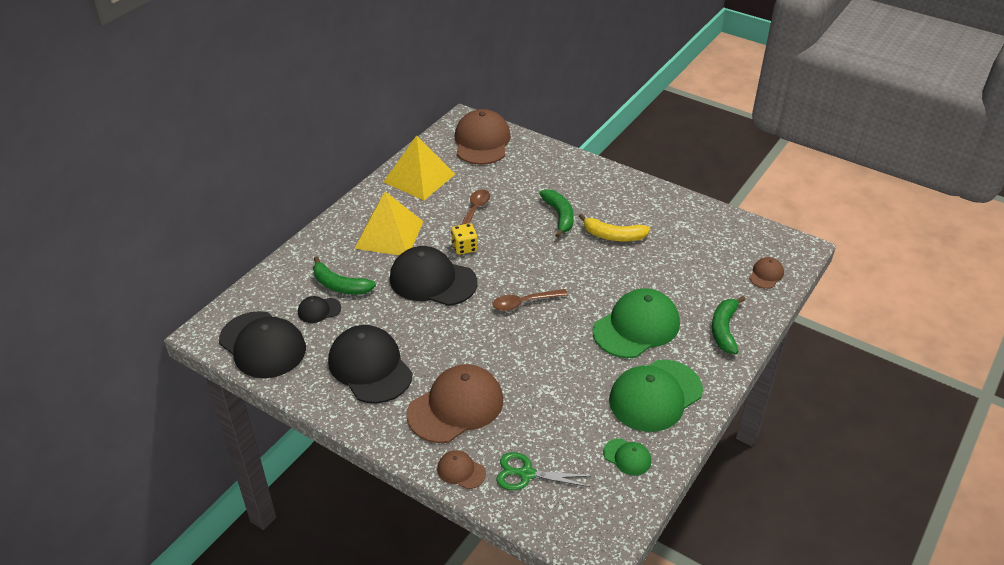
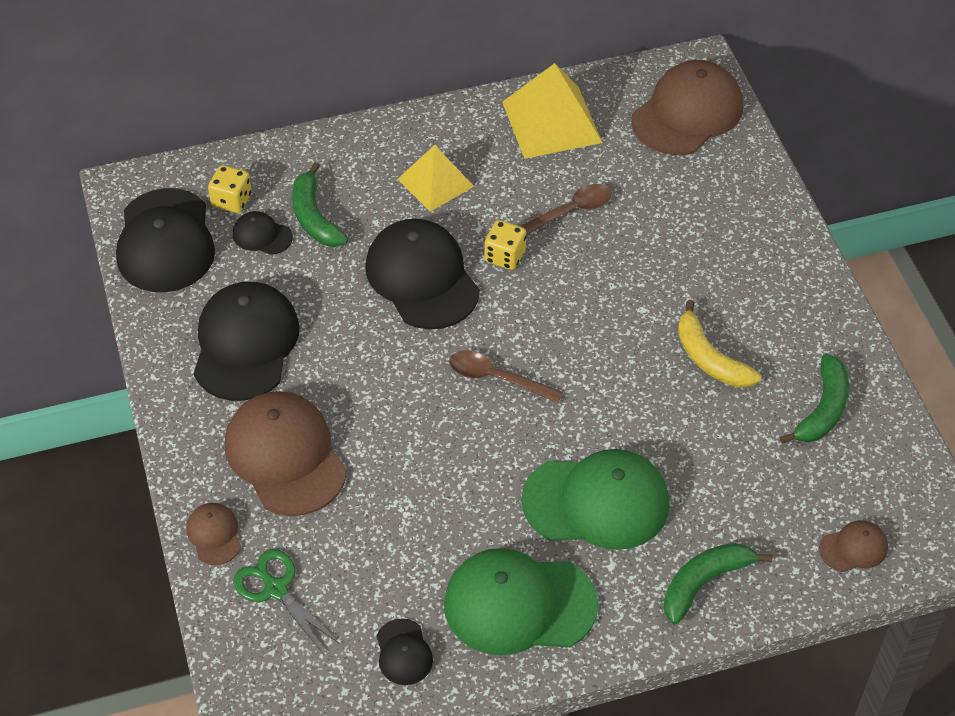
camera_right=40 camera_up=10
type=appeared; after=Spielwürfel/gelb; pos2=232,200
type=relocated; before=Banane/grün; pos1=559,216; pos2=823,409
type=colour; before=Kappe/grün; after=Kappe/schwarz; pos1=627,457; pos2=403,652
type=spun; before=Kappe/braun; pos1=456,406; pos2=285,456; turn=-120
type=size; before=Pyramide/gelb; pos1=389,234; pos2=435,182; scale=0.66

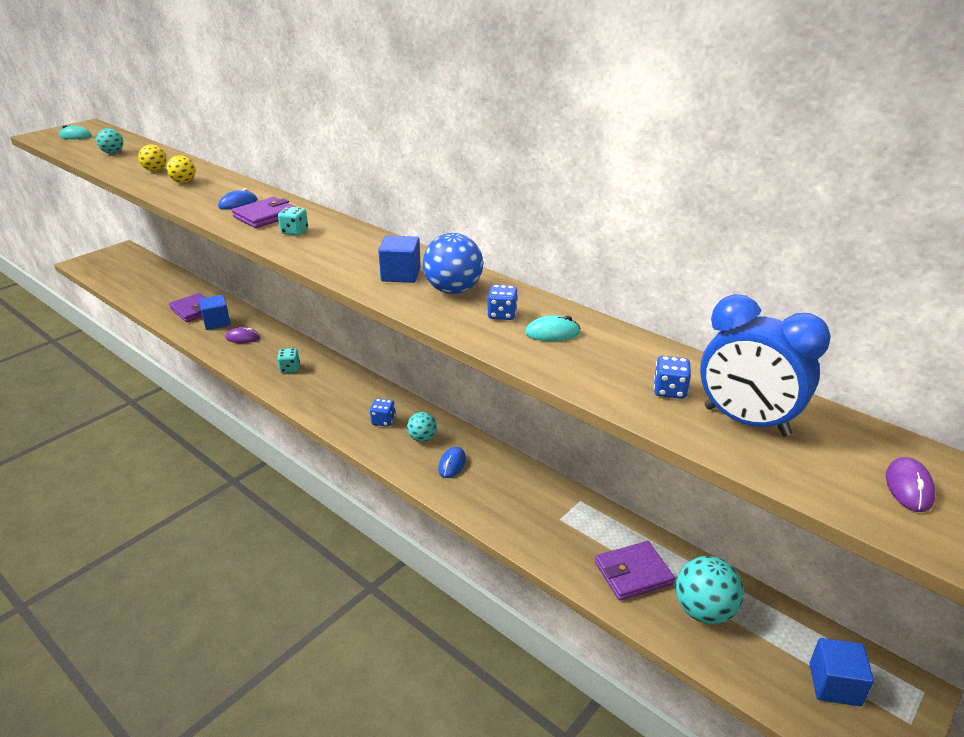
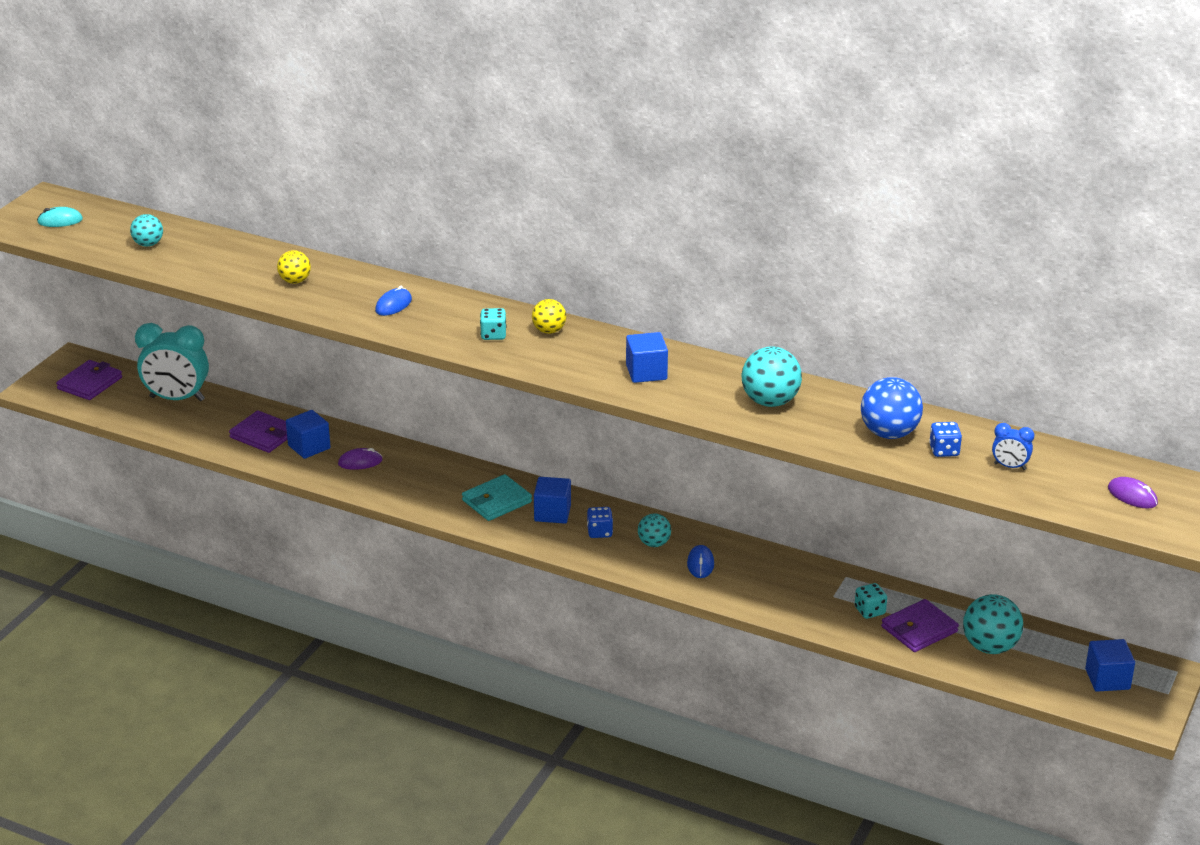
camera_right=-15 camera_up=0
type=missing; before=Computermaus/türkis; pos1=552,333
type=appeared; after=Wecker/türkis; pos2=177,399
type=appeared; after=Geldbörse/türkis; pos2=496,501
type=appeared; after=Kubus/blau; pos2=552,513
type=relocated; before=Ball/gelb; pos1=155,170; pos2=549,331
type=relocated; before=Geldbörse/lila; pos1=265,216; pos2=90,383
type=relocated; before=Spielwürfel/türkis; pos1=290,368; pos2=869,611
type=relocated; before=Ball/blau; pos1=453,290; pos2=889,433
type=exchanged; before=Spielwürfel/blau; after=Ball/türkis; pos1=502,314; pos2=770,401
type=spun; before=Computermaus/lila; pos1=908,487; pos2=1132,496; turn=-45
type=size; before=Wecker/blau; pos1=746,421; pos2=1010,466; scale=0.46

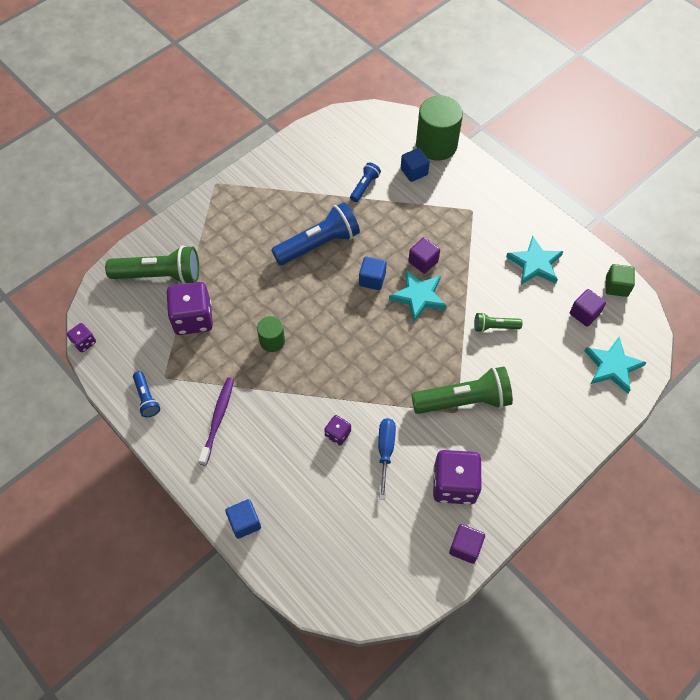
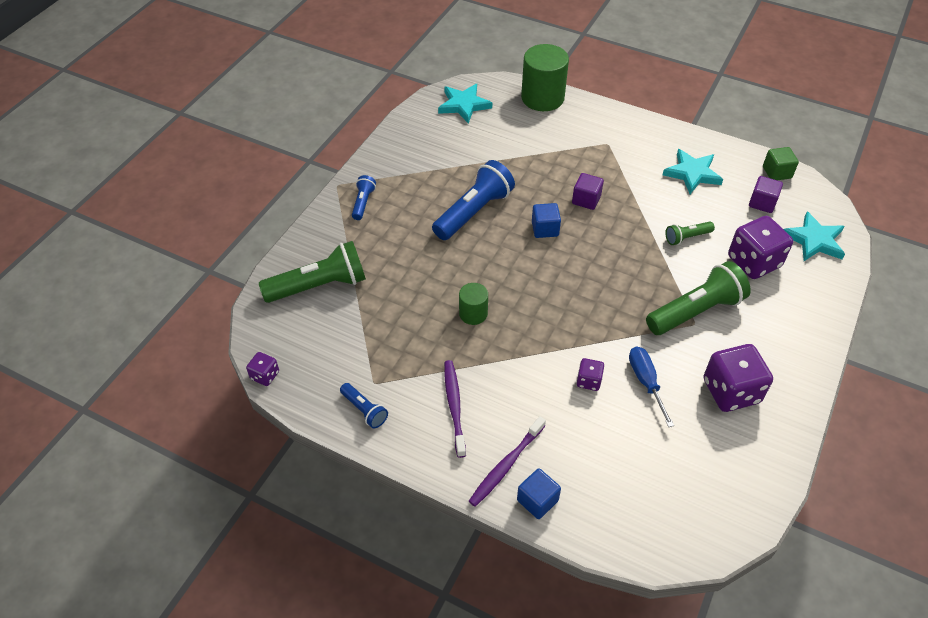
camera_right=-20 camera_up=-10
type=missing; before=Kubus/blau; pos1=414,172
type=missing; before=Kubus/lila; pos1=465,547
type=appeared; after=Zahnbürste/lila; pos2=505,466
type=relocated; before=Spielwürfel/lila; pos1=193,318; pos2=754,262
type=relocated; before=Taschenlampe/blau; pos1=364,186; pos2=363,202
type=relocated; before=Stern/türkis; pos1=418,296; pos2=464,105

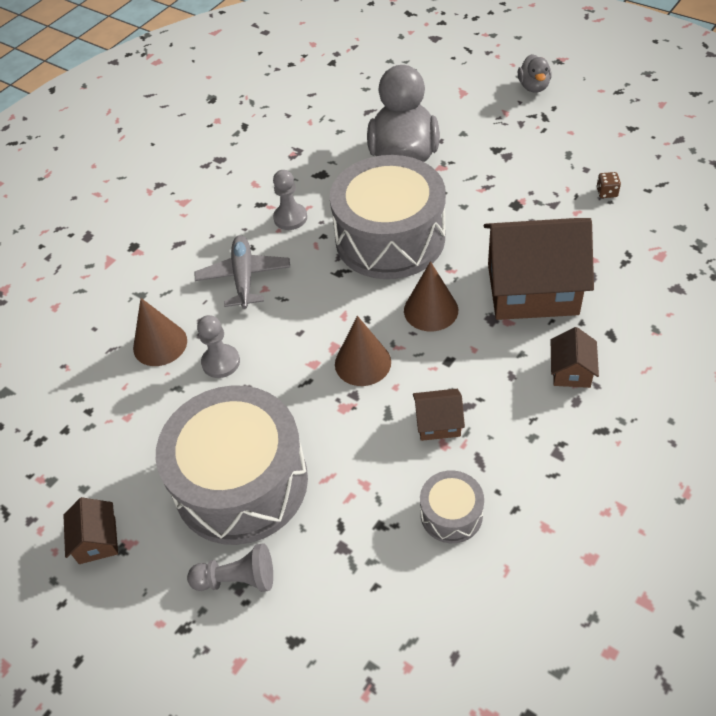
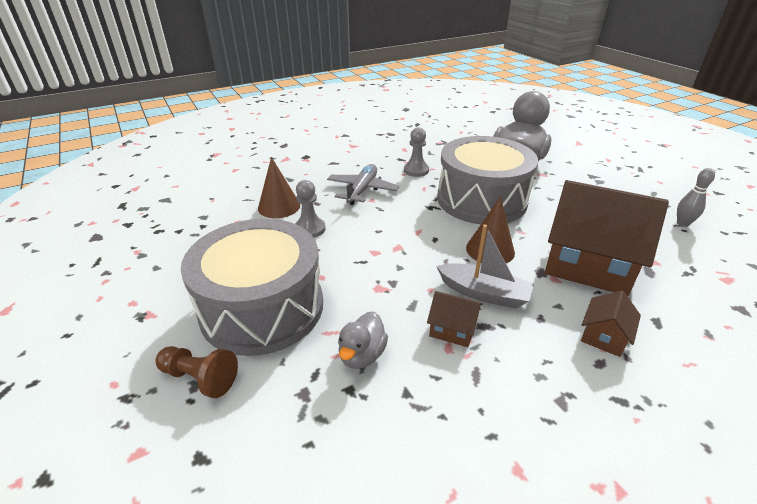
camera_right=20 camera_up=-15
type=missing; before=Haus/braun; pos1=97,540
type=missing; before=Kegel/braun; pos1=362,363
type=missing; before=Trommel/grau; pos1=451,514
type=appeared; after=Boot/grau; pos2=484,293
type=relocated; before=Ente/grau; pos1=533,87; pos2=362,355
type=exchanged; before=Spielwürfel/braun; after=Bowlingkegel/grau; pos1=606,192; pos2=682,223
type=colour; before=Bauer/grau; after=Bauer/braun; pos1=237,579; pos2=200,378

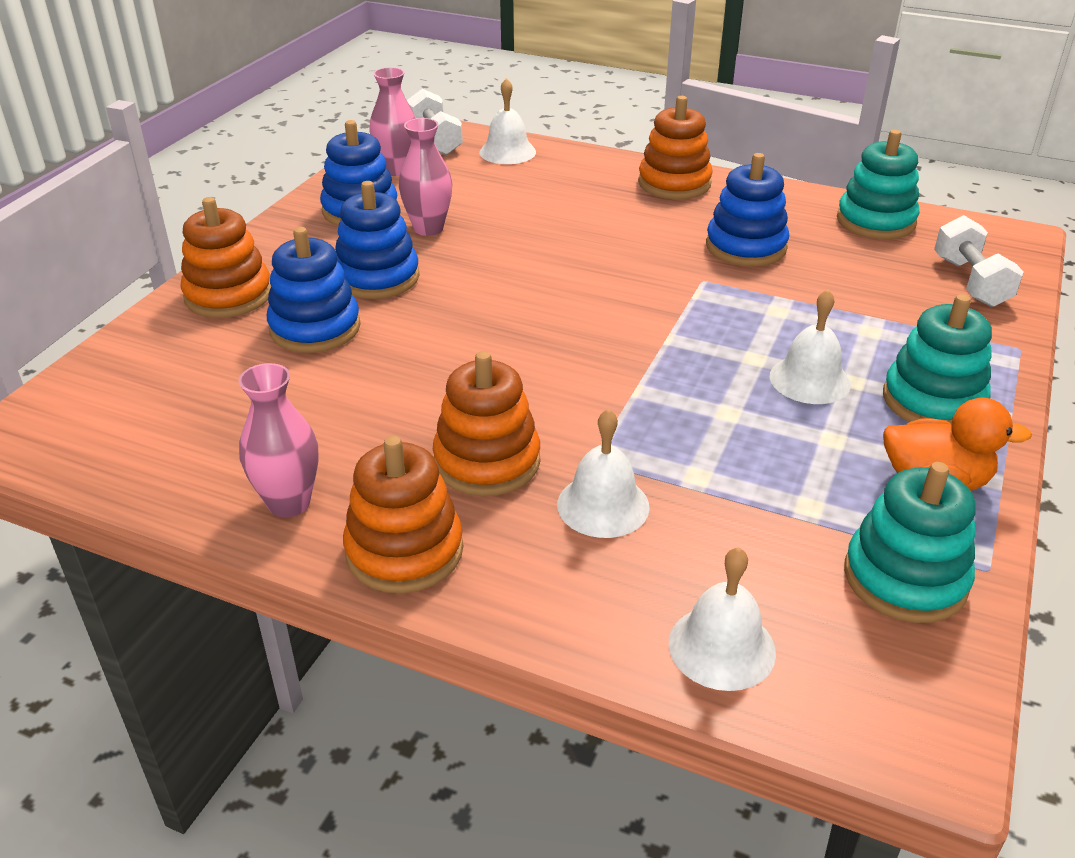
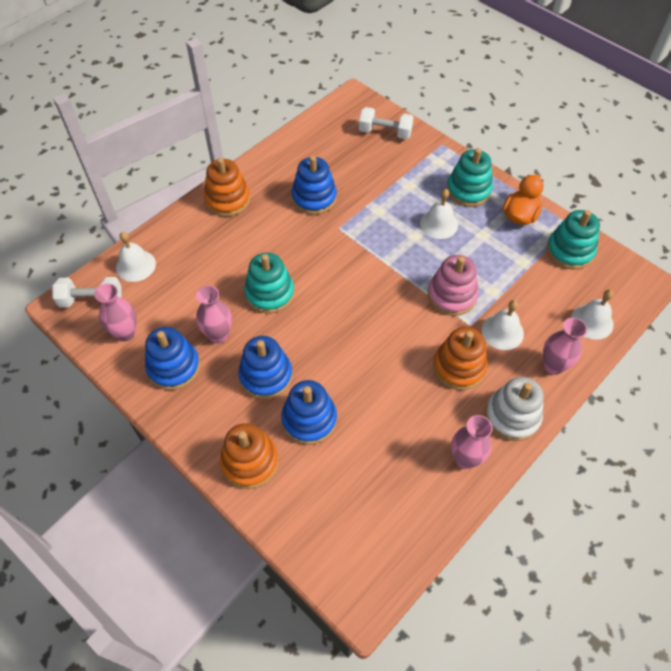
camera_right=-70 camera_up=20
type=appeared; after=Stapelspielzeug/rosa; pos2=452,295
type=appeared; after=Vase/rosa; pos2=553,366
type=relocated; before=Stapelspielzeug/türkis; pos1=875,221; pos2=269,293
type=colour; before=Stapelspielzeug/orange; after=Stapelspielzeug/weiß; pos1=404,551; pos2=512,416

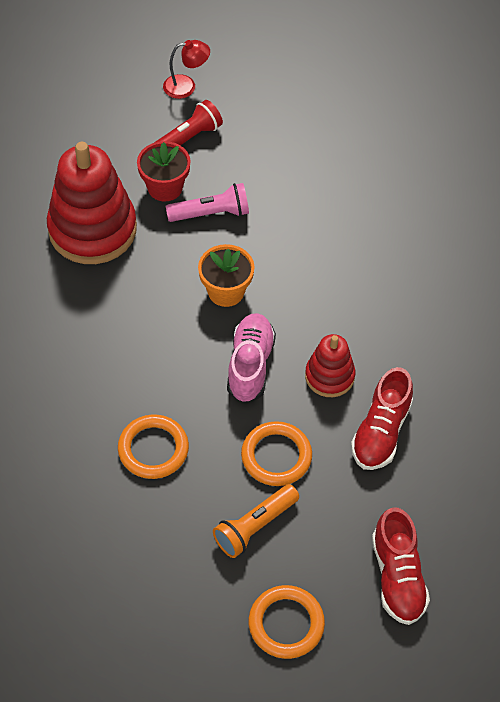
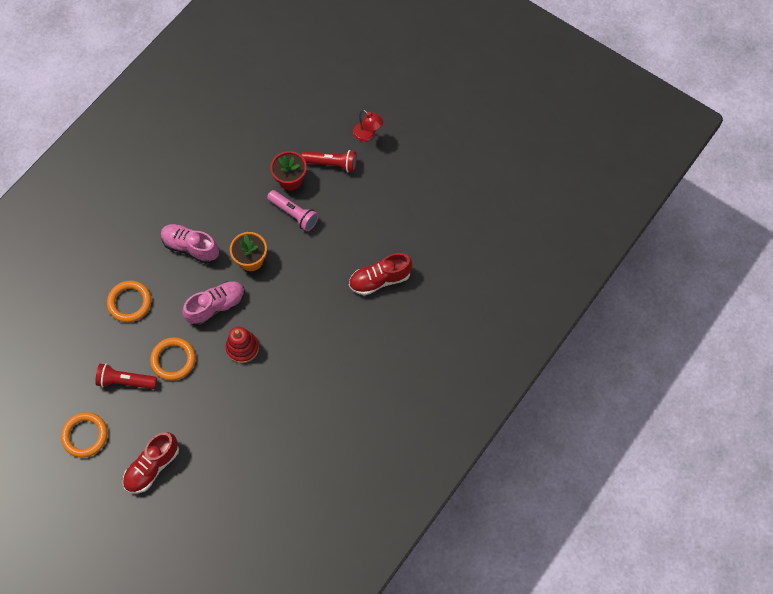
camera_right=50 camera_up=10
type=missing; before=Stapelspielzeug/rot; pos1=92,229
type=appeared; after=Schuh/rosa; pos2=191,247
type=relocated; before=Schuh/rot; pos1=381,432; pos2=380,279
type=colour; before=Taschenlampe/orange; after=Taschenlampe/rot; pos1=255,526; pos2=126,381

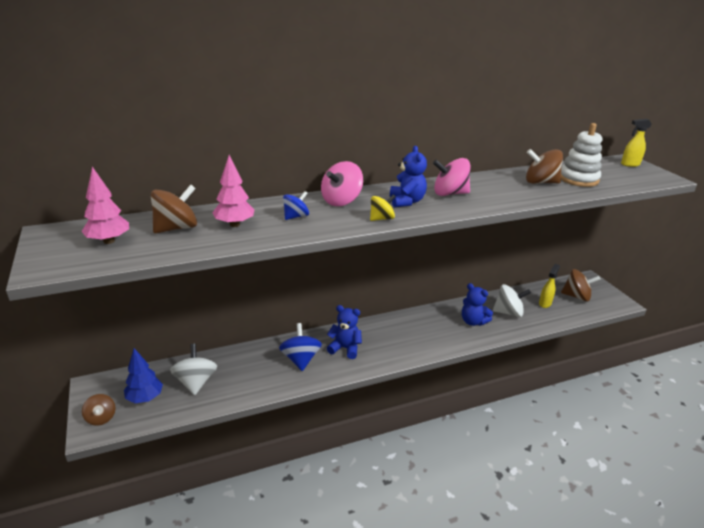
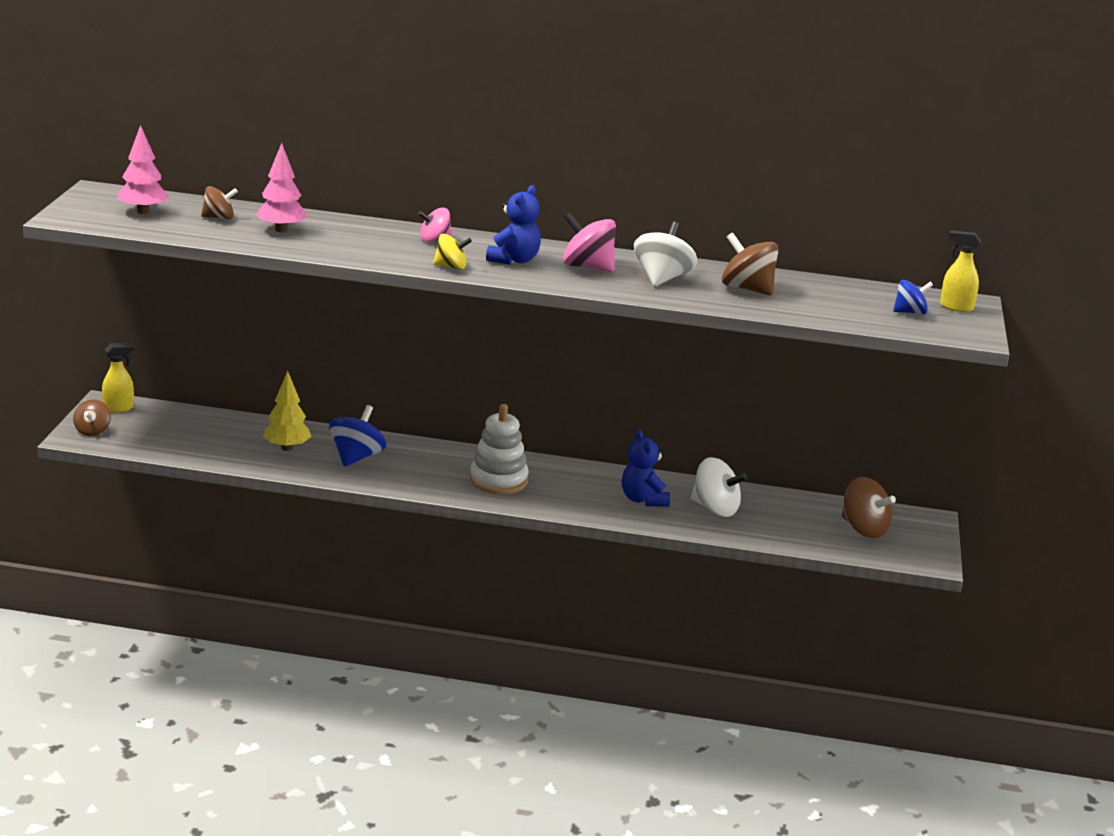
camera_right=30 camera_up=-5
type=missing; before=Baum/blau; pos1=145,398
type=missing; before=Teddybär/blau; pos1=345,348
type=appeared; after=Baum/gelb; pos2=287,448
type=relocated; before=Kreisel/weiß; pos1=196,382; pos2=662,278
type=relocated; before=Kreisel/blau; pos1=296,216; pos2=910,312
type=relocated; before=Sprühflasche/gelb; pos1=545,303; pos2=119,408
type=relocated; before=Stapelspielzeug/weiß; pos1=578,179; pos2=498,480
type=size; before=Kreisel/braun; pos1=176,228; pos2=219,218; scale=0.62
type=size; before=Kreisel/rosa; pos1=341,201; pos2=434,239; scale=0.62

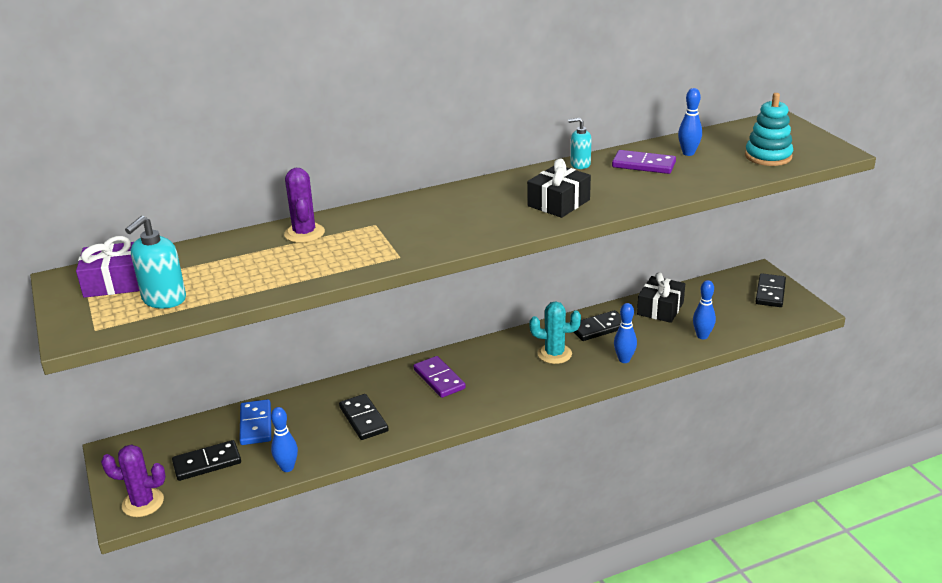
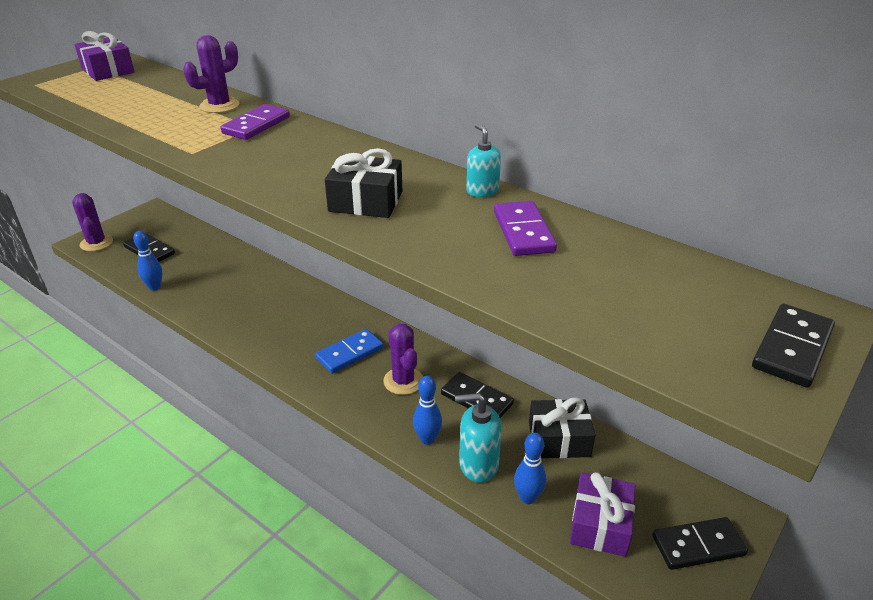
camera_right=60 camera_up=5
type=missing; before=Bowlingkegel/blau; pos1=688,153
type=missing; before=Stapelspielzeug/türkis; pos1=768,156
type=appeared; after=Geschenk/lila; pos2=600,524
type=relocated; before=Seifenspender/türkis; pos1=164,299; pos2=478,464
type=relocated; before=Dominostein/blau; pos1=255,424; pos2=349,353
type=relocated; before=Dominostein/schwarz; pos1=363,419; pos2=792,348
type=relocated; before=Dominostein/lila; pos1=439,379; pos2=256,125
type=colour; before=Kaktus/türkis; after=Kaktus/lila; pos1=554,354; pos2=403,381

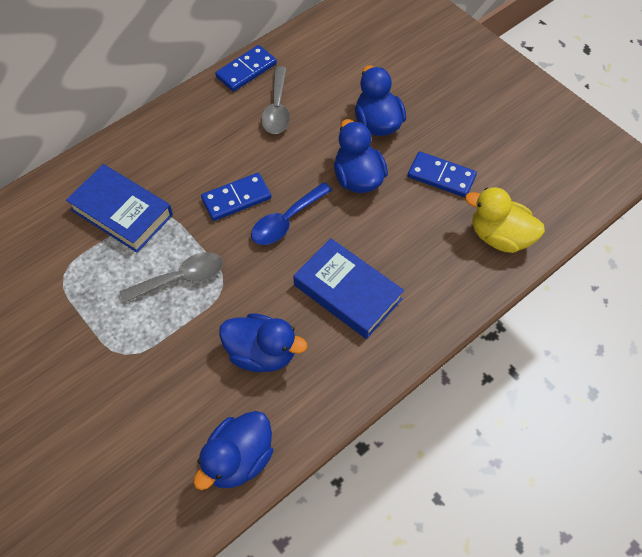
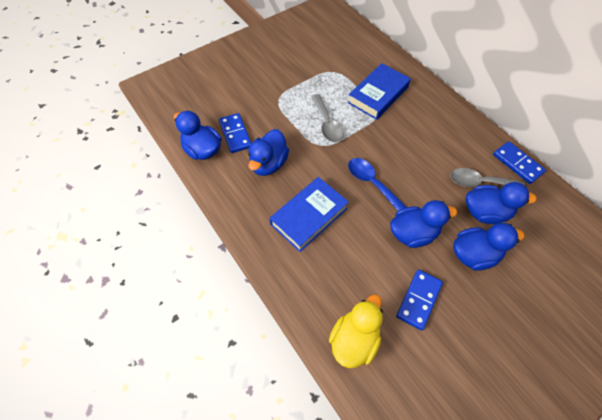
camera_right=95 camera_up=0
type=appeared; after=Ente/blau; pos2=485,212
type=relocated; before=Dominostein/blau; pos1=236,199; pos2=235,134

